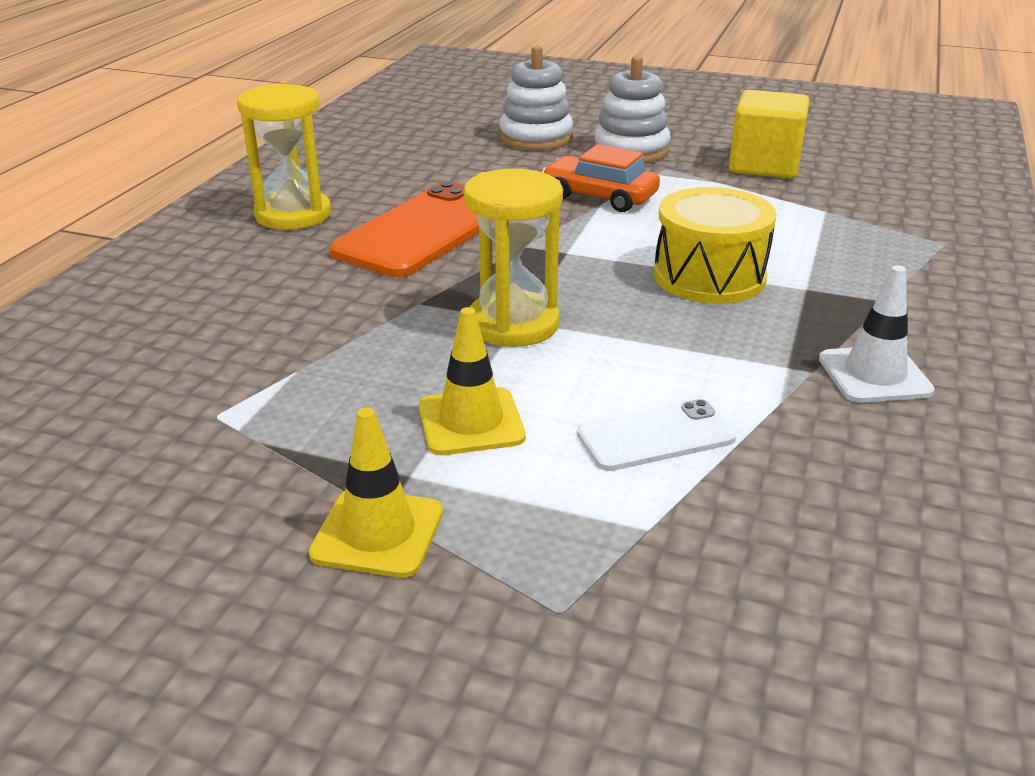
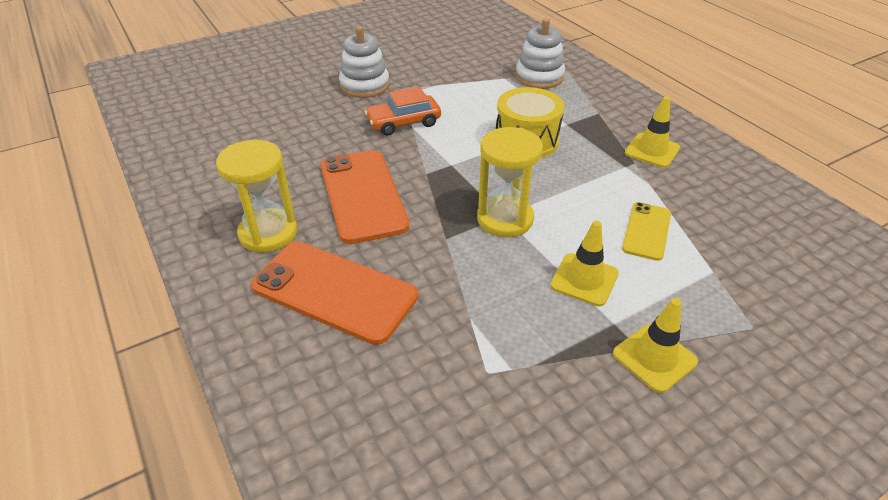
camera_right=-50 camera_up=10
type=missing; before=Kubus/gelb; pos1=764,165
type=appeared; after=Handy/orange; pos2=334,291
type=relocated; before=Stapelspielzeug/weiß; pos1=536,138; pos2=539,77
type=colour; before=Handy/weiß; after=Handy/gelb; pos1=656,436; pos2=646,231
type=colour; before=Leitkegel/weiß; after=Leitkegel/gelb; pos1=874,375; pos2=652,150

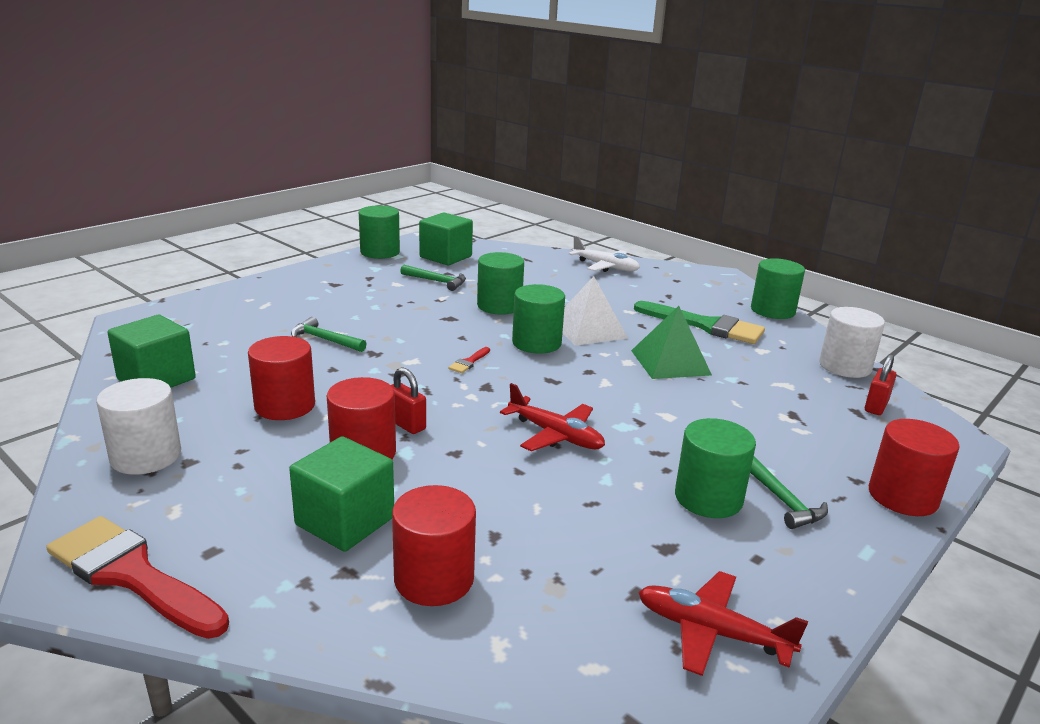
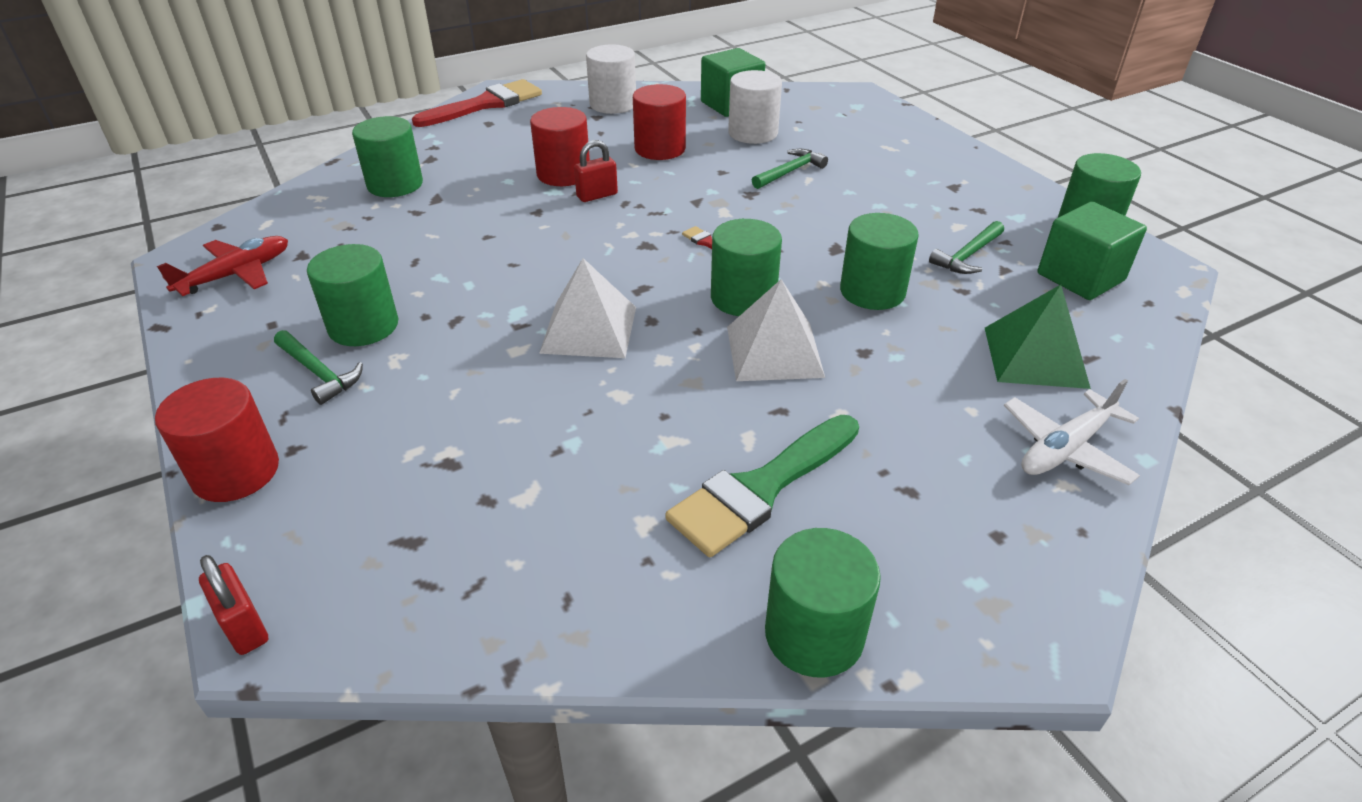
camera_right=110 camera_up=15
type=missing; before=Kubus/grün; pos1=345,521
type=missing; before=Flugzeug/rot; pos1=555,435
type=appeared; after=Pyramide/weiß; pos2=589,329
type=relocated; before=Pyramide/grün; pos1=670,362; pos2=1035,356
type=relocated; before=Vollzylinder/weiß; pos1=844,366; pos2=753,133
type=relocated; before=Vorhängeschloss/rot; pos1=876,406; pos2=244,626
type=colour; before=Vollzylinder/rot; after=Vollzylinder/grün; pos1=434,579; pos2=395,184
type=spun; before=Hammer/grün; pos1=782,500; pos2=318,372; turn=-135

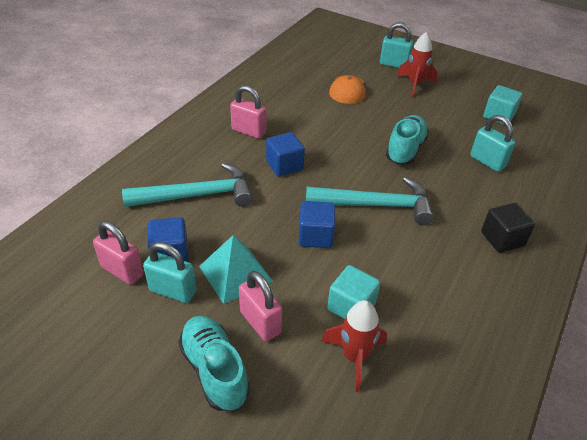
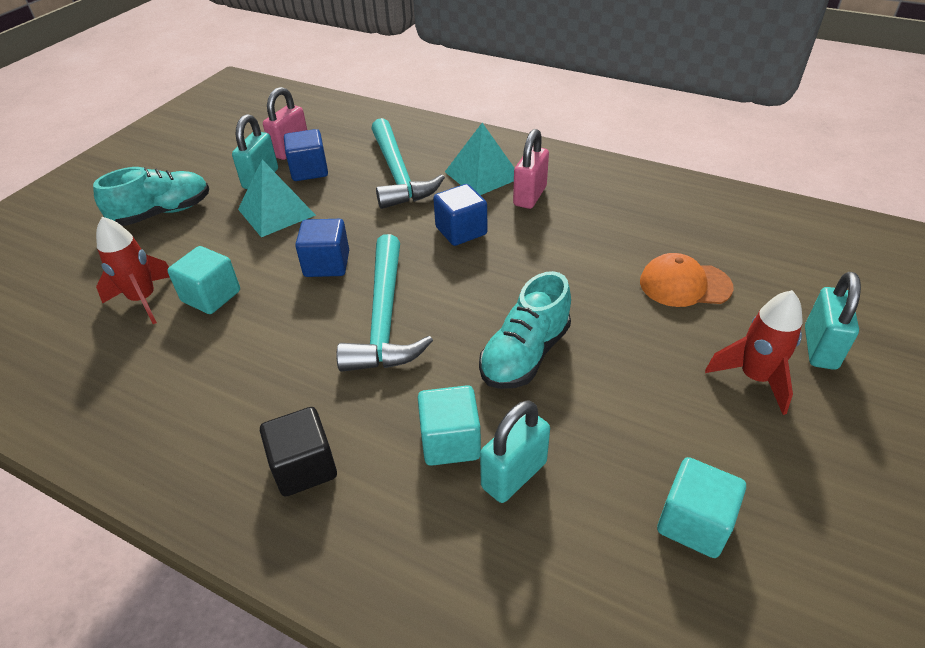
camera_right=90 camera_up=0
type=missing; before=Vorhängeschloss/rosa; pos1=260,322
type=appeared; after=Kubus/türkis; pos2=450,441
type=appeared; after=Pyramide/türkis; pos2=482,175
type=spun; before=Schuh/türkis; pos1=405,150; pos2=525,354; turn=105

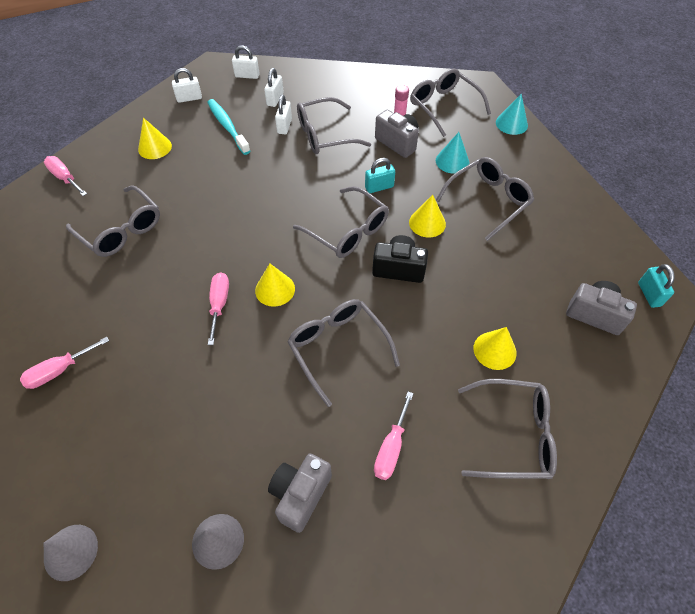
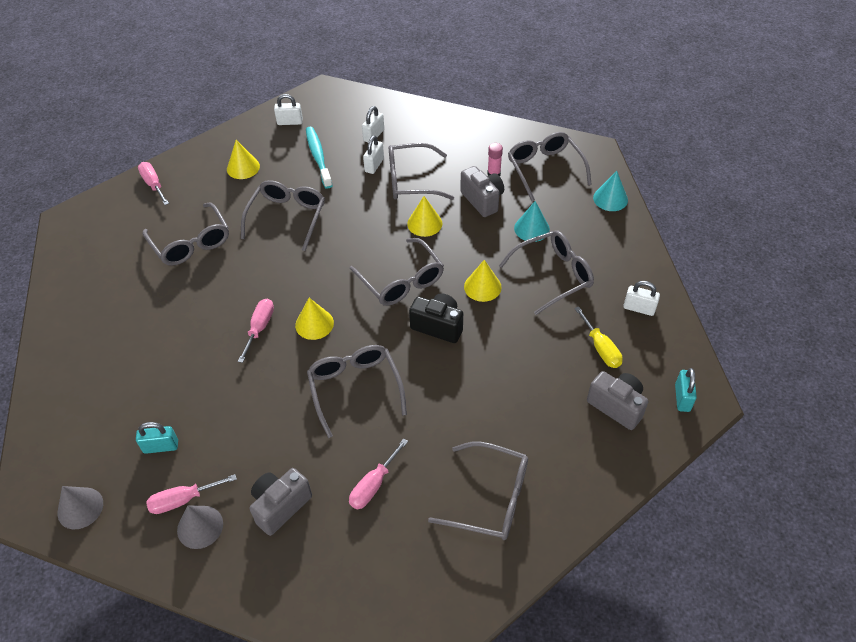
camera_right=15 camera_up=-5
type=appeared; after=Brille/grau; pos2=287,217
type=appeared; after=Schraubenzieher/gelb; pos2=600,348
type=relocated; before=Schraubenzieher/rosa; pos1=59,370; pos2=183,500
type=relocated; before=Vorhängeschloss/weiß; pos1=247,76; pos2=639,308
type=relocated; before=Vorhängeschloss/türkis; pos1=379,187; pos2=161,446
type=relocated; before=Kegel/gelb; pos1=494,350; pos2=424,223

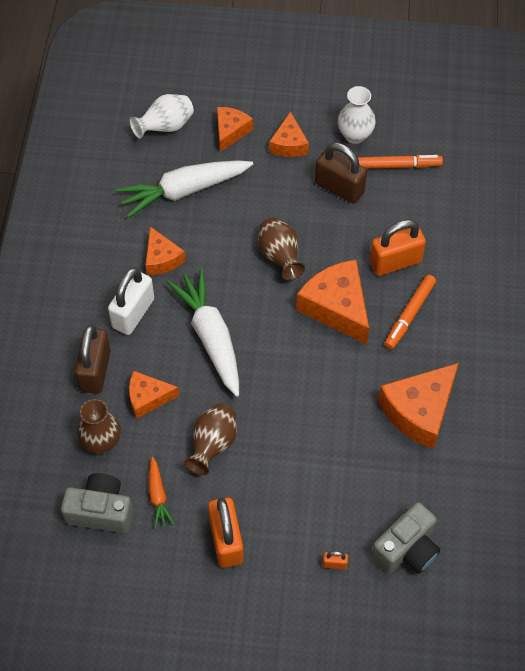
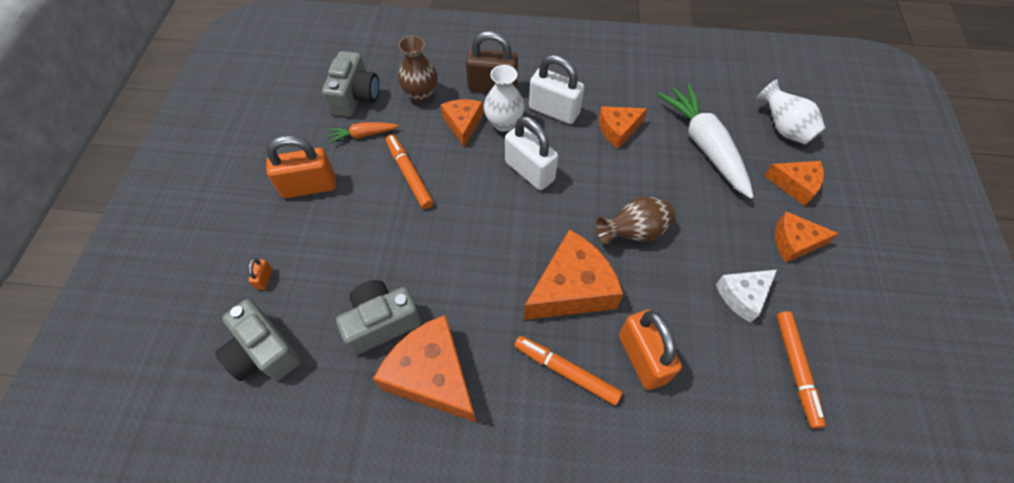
camera_right=90 camera_up=0
type=appeared; after=Kamera/grau; pos2=381,322
type=relocated; before=Vase/weiß; pos1=355,135; pos2=504,123
type=exchanged; before=Karotte/weiß; after=Vorhängeschloss/weiß; pos1=211,337; pos2=529,171
type=exchanged; before=Vase/braun; after=Filzstift/orange; pos1=213,445; pos2=409,174
type=exchanged; before=Vorhängeschloss/braun; after=Käse/weiß; pos1=339,188; pos2=743,296

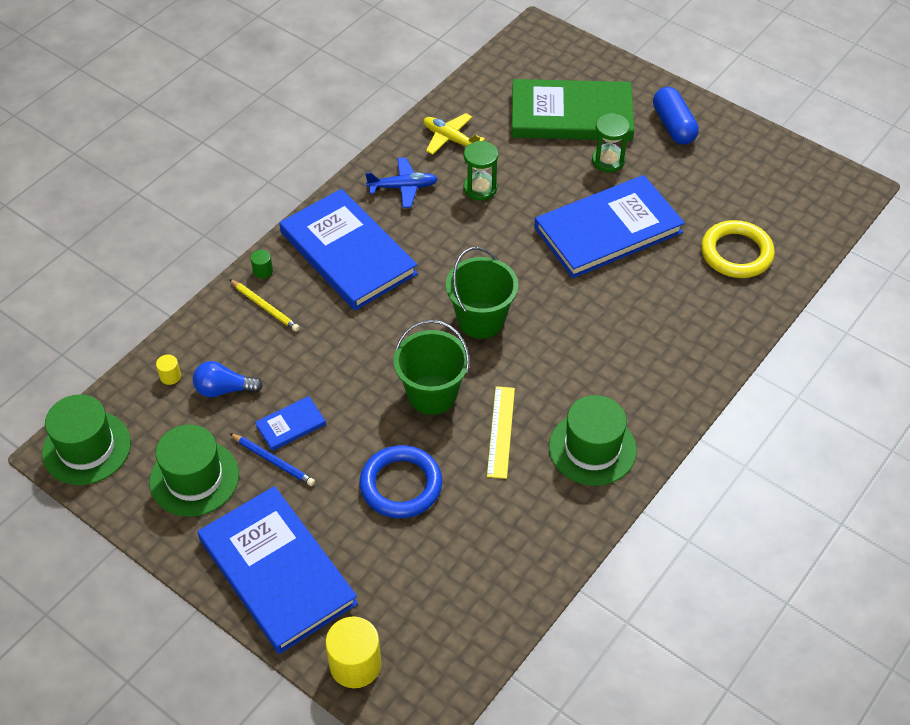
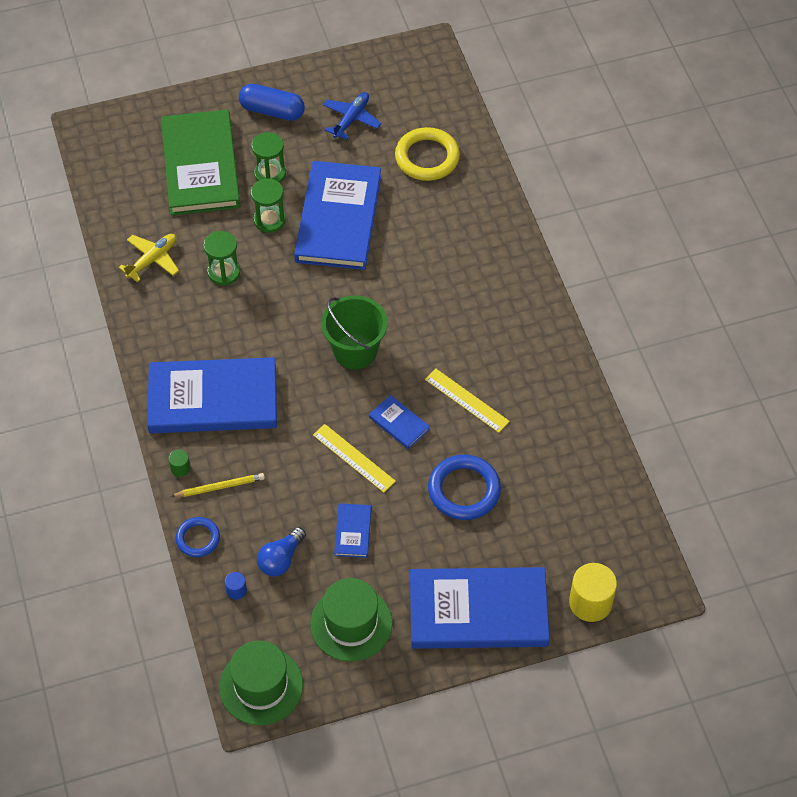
camera_right=-55 camera_up=5
type=missing; before=Bleistift/blau; pos1=273,461
type=missing; before=Hut/grün; pos1=592,448
type=appeared; after=Ring/blau; pos2=198,539
type=appeared; after=Sanduhr/grün; pos2=269,220
type=appeared; after=Lineal/gelb; pos2=354,458
type=relocated; before=Flugzeug/blau; pos1=403,187; pos2=351,119
type=exchanged; before=Eimer/grün; after=Buch/blau; pos1=432,394; pos2=399,423
type=colour; before=Vollzylinder/gelb; after=Vollzylinder/blau; pos1=170,376; pos2=236,590
type=spun; before=Flugzeug/gelb; pos1=450,139; pos2=152,260; turn=150
type=spun; before=Buch/grün; pos1=571,115; pos2=201,166; turn=-45

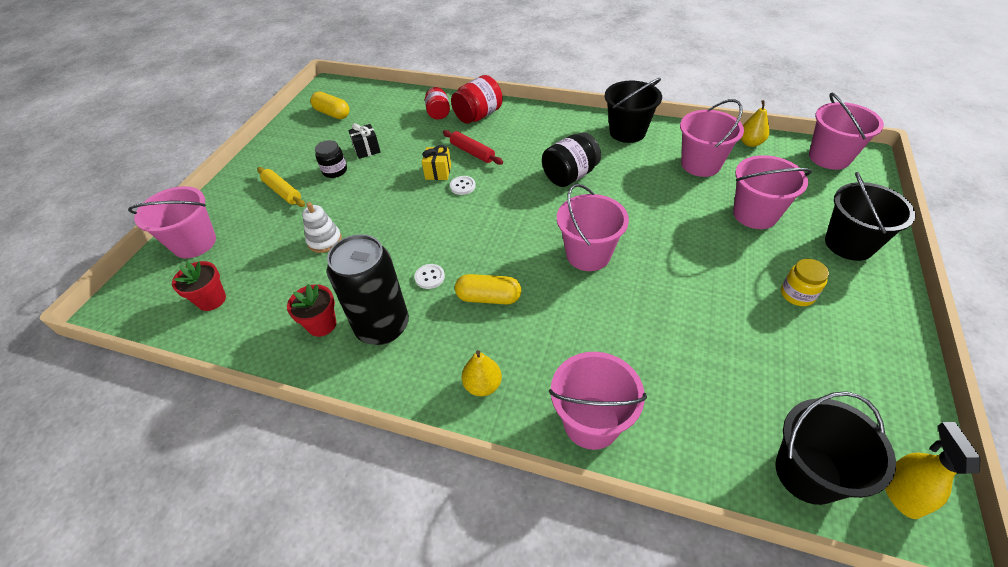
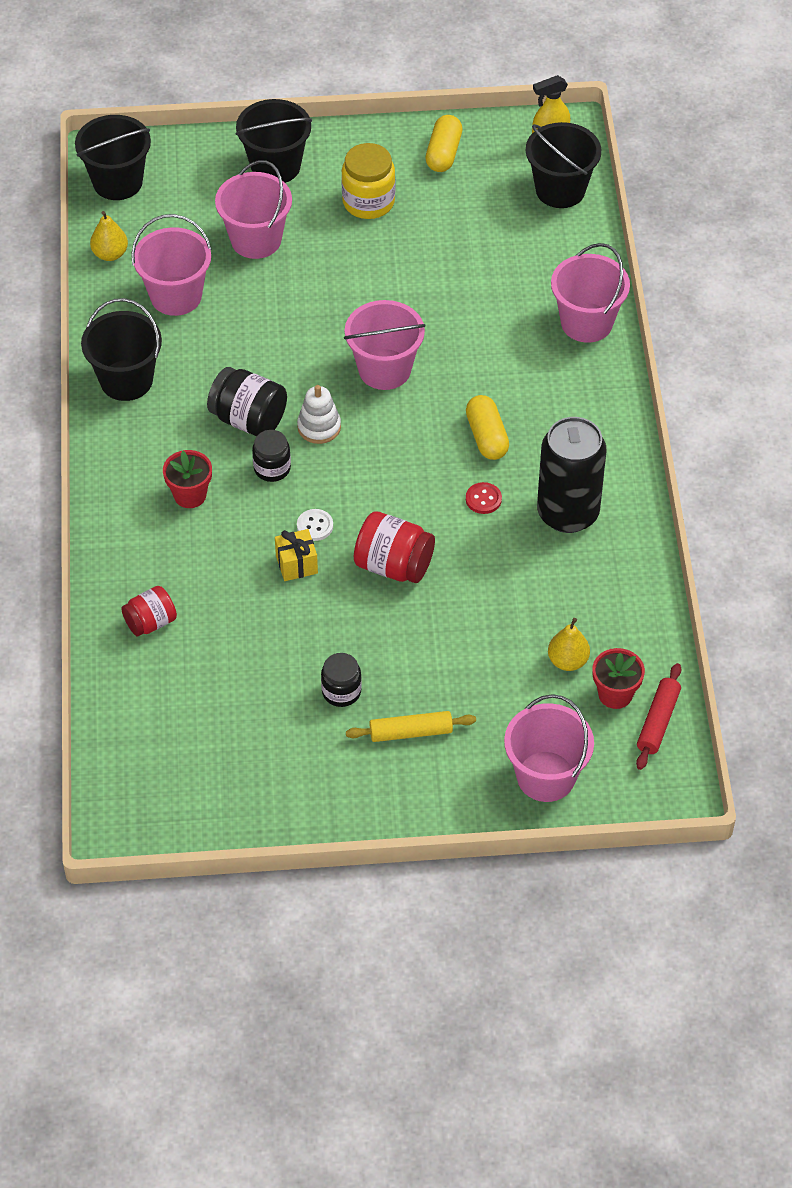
camera_right=-115 camera_up=5
type=missing; before=Geschenk/schwarz; pos1=367,150
type=appeared; after=Einmachglas/schwarz; pos2=272,468
type=relocated; before=Blumentopf/rot; pos1=322,324; pos2=190,495
type=relocated; before=Stapelspielzeug/weiß; pos1=324,240; pos2=319,427
type=relocated; before=Kapsel/gelb; pos1=332,113; pos2=443,153
type=relocated; before=Nudelholz/rot; pos1=472,152; pos2=658,721
type=relocated; before=Einmachglas/rot; pos1=478,116; pos2=393,565
type=relocated; before=Birne/gelb; pos1=482,385; pos2=567,661
type=colour; before=Knopf/weiß; after=Knopf/rot; pos1=429,277; pos2=483,499
type=colour; before=Eimer/rosa; after=Eimer/schwarz; pos1=829,157; pos2=117,182
type=spun; before=Nudelholz/gelb; pos1=282,192; pos2=411,732; turn=60
type=size; before=Einmachglas/gelb; pos1=797,294; pos2=368,202; scale=1.53

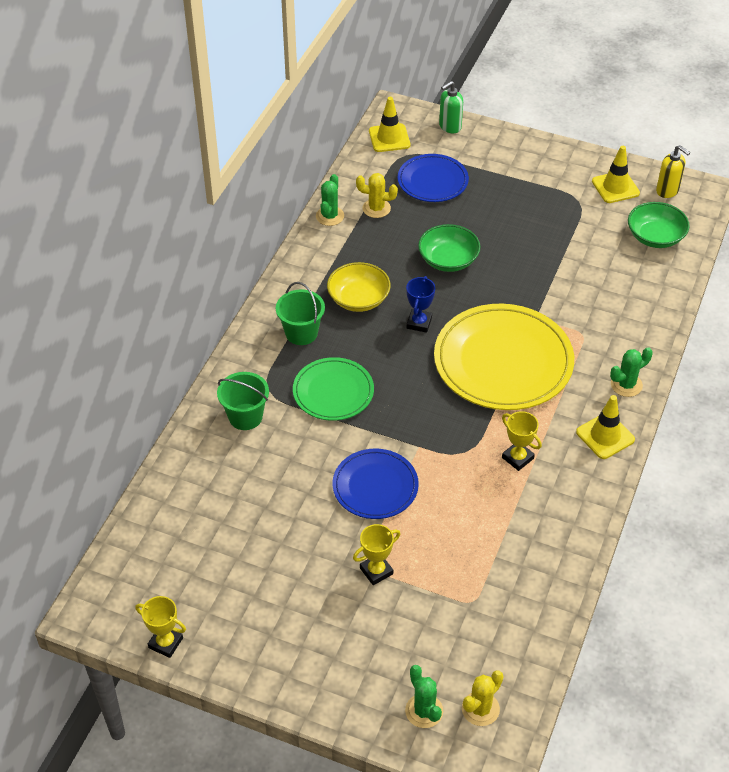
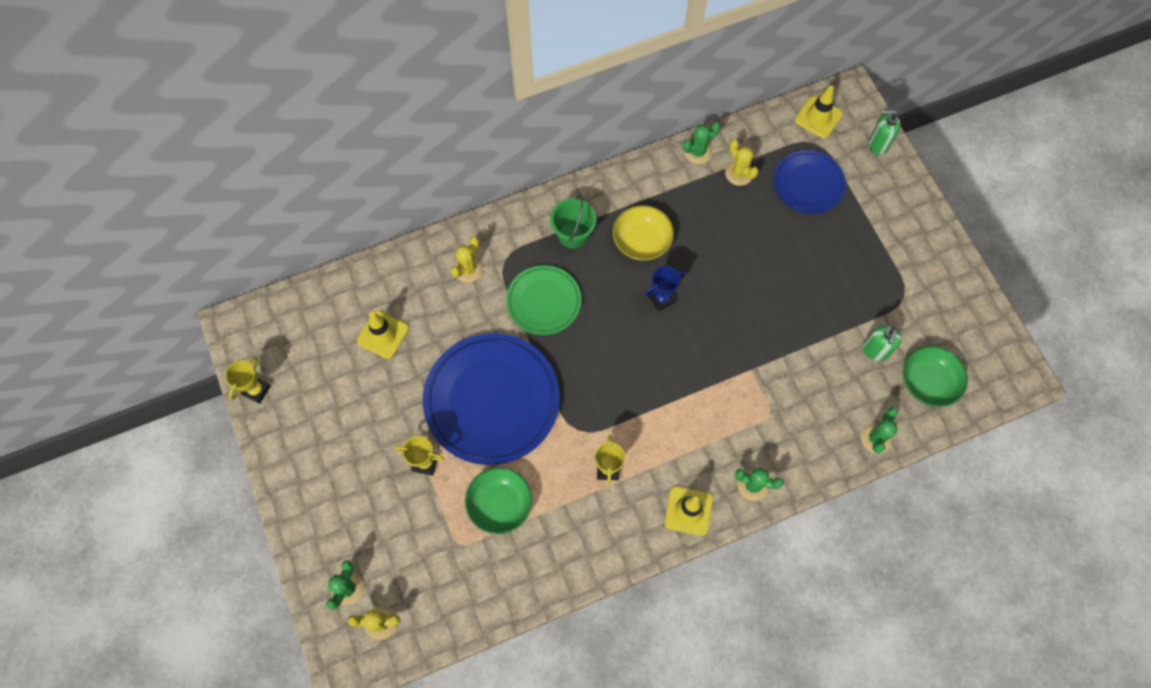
camera_right=45 camera_up=20
type=missing; before=Teller/gelb; pos1=503,361
type=missing; before=Seifenspender/gelb; pos1=667,191
type=appeared; after=Kaktus/grün; pos2=875,438
type=appeared; after=Seifenspender/grün; pos2=875,351
type=relocated; before=Schüssel/grün; pos1=448,260; pos2=500,504
type=relocated; before=Leitkegel/gelb; pos1=615,187; pos2=383,334
type=exchanged; before=Eimer/grün; after=Kaktus/gelb; pos1=245,417; pos2=468,269
type=spun; before=Pokal/gelb; pos1=165,643; pos2=256,390; turn=45
type=size; before=Teller/blau; pos1=375,486; pos2=492,400; scale=1.75

